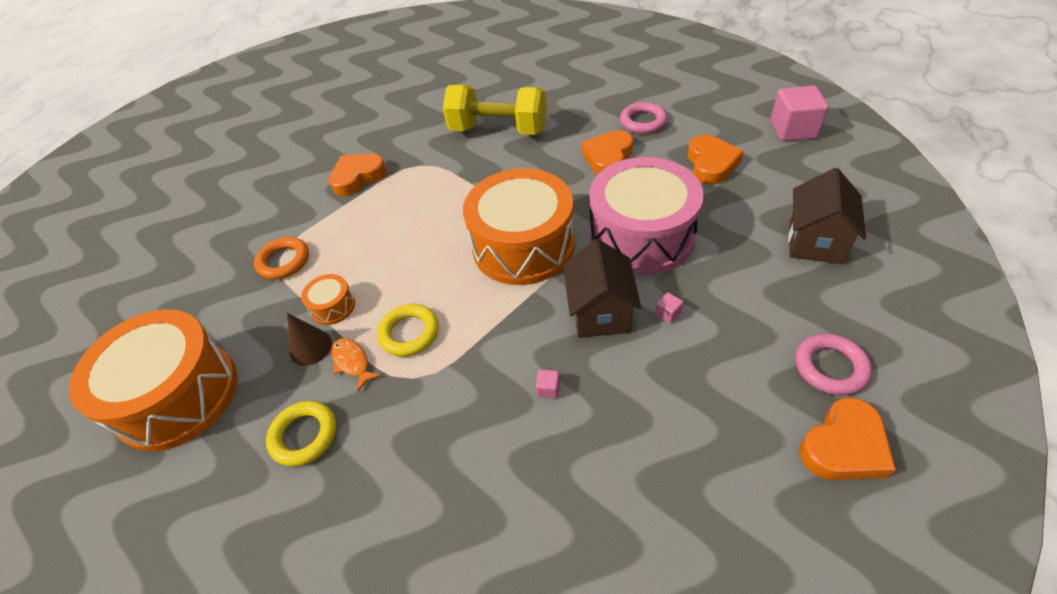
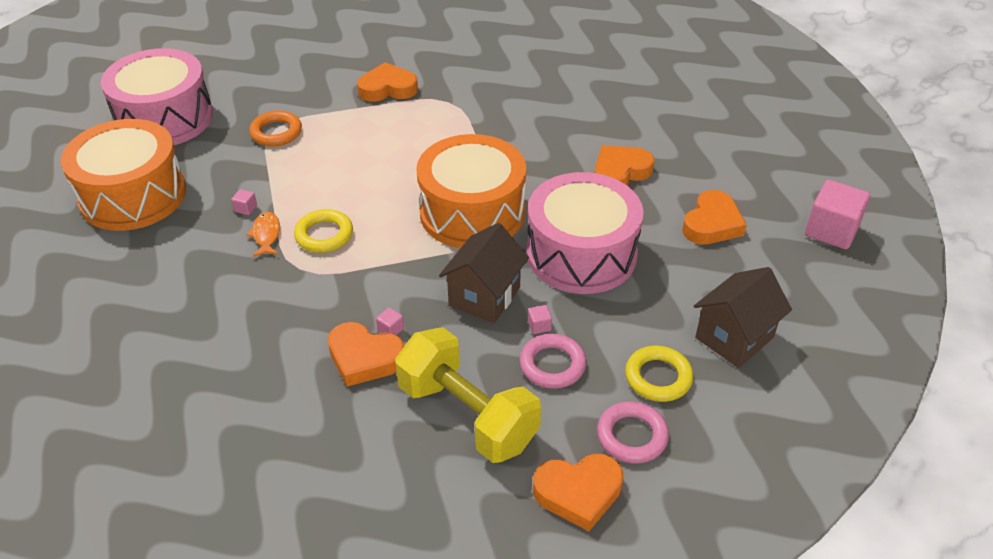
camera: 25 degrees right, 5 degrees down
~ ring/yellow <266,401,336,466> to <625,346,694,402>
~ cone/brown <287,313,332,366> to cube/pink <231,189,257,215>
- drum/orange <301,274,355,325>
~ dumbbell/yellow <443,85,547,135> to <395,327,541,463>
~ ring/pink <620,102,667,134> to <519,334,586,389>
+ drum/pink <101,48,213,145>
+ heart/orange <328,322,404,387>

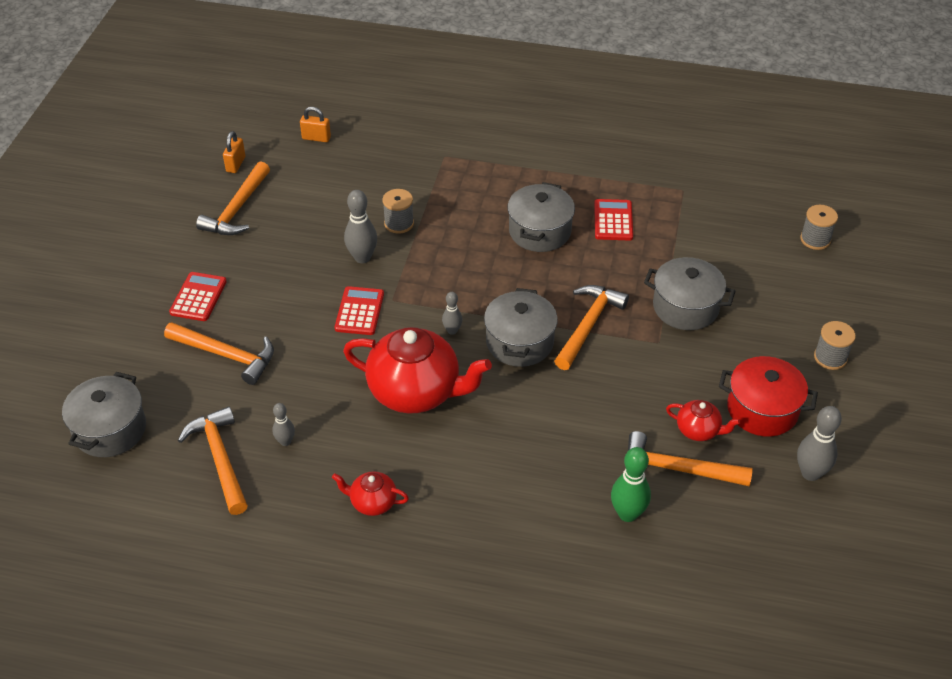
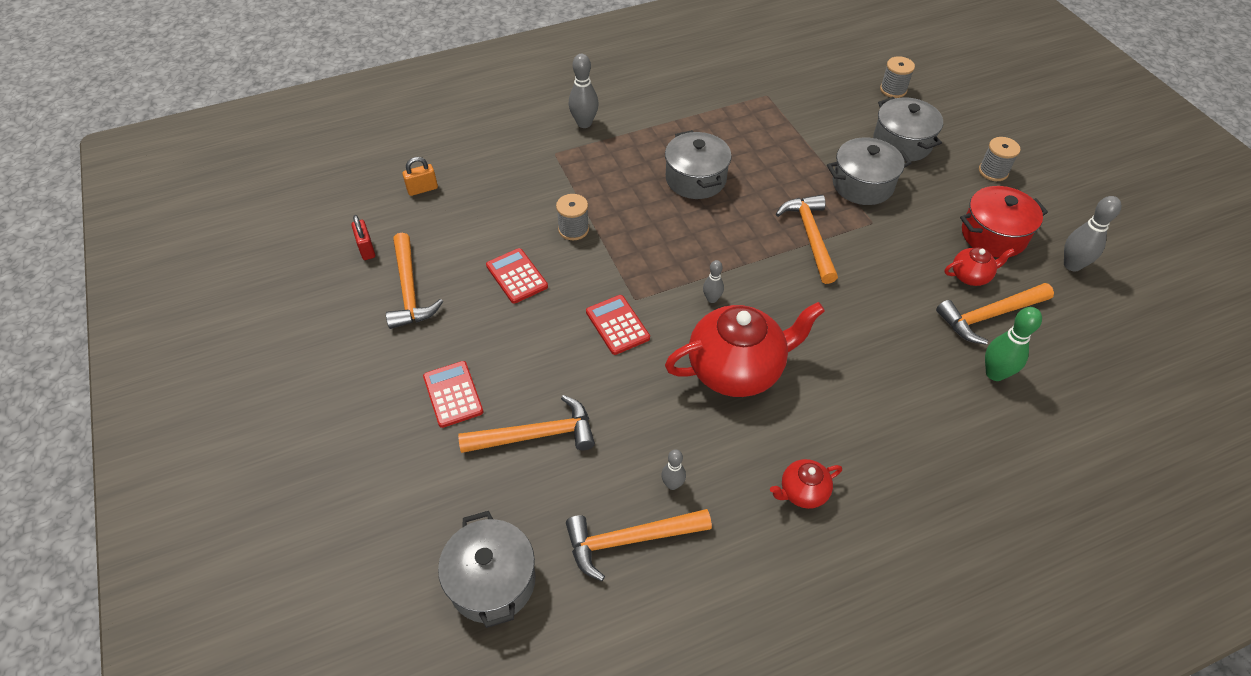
camera: 35 degrees left, 5 degrees up
~ hammer/orange <178,406,248,515> = <566,509,712,581> 45 degrees counterclockwise
~ padlock/orange <223,131,245,173> to padlock/red <351,215,375,260>
~ bowling pin/grey <344,190,377,263> to <569,54,599,128>
~ pot/grey <484,288,558,367> to <873,97,943,162>
~ calculator/red <594,199,633,241> to <486,248,548,304>

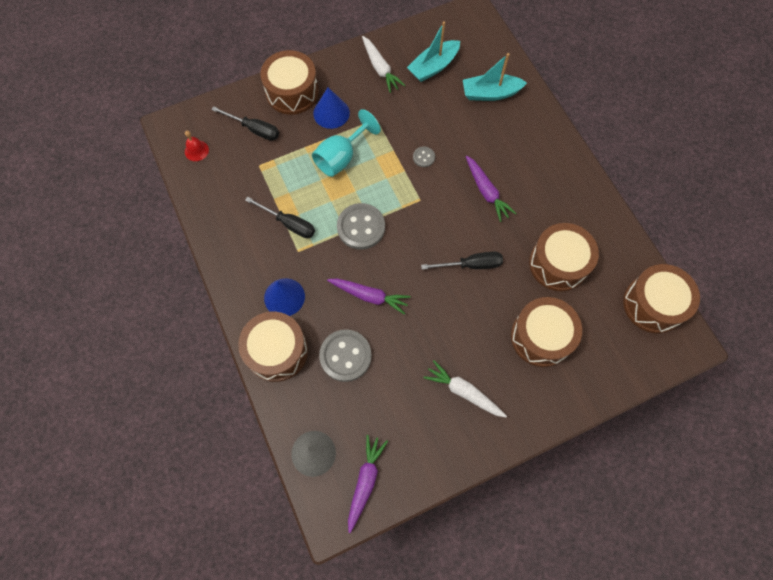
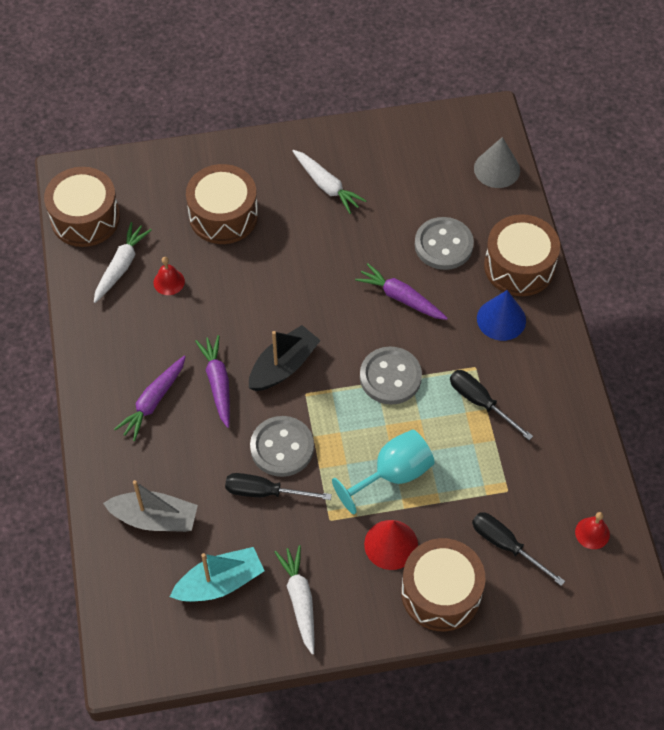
camera: 165 degrees left, 10 degrees down
~ cone/blue <313,87,350,129> to cone/red <364,520,418,570>
~ carrot/purple <348,435,388,533> to <114,356,186,441>
~ button/grey <413,146,435,167> = <250,416,314,477> x2.08
~ screwdriver/black <421,251,503,270> to <225,473,332,500>
~ boat/turquoise <463,53,527,101> to boat/grey <103,480,198,532>
~ drum/brown <529,223,599,291> to bell/red <153,257,185,295>
+ carrot/white <94,222,152,303>
+ boat/black <249,325,321,391>

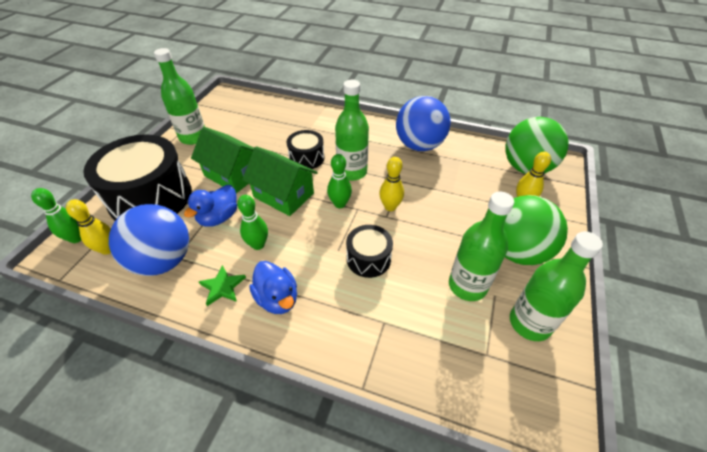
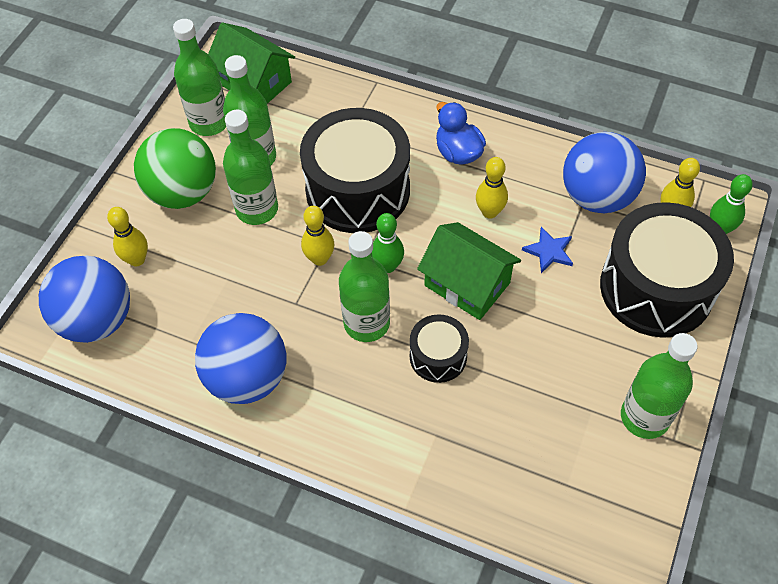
camera: 175 degrees left, 10 degrees up
~ duck/blue <184,185,237,227> to star/blue <522,227,573,273>
~ house/green <191,127,254,193> to <208,22,295,104>
- star/green <199,265,246,306>
~ bowling pin/green <237,195,268,250> to bowling pin/yellow <476,157,508,219>
~ drum/black <346,225,393,278> = <300,108,410,233> x2.03
~ ball/green <506,117,569,174> to ball/blue <39,256,130,343>
+ bottle/green <223,110,278,225>

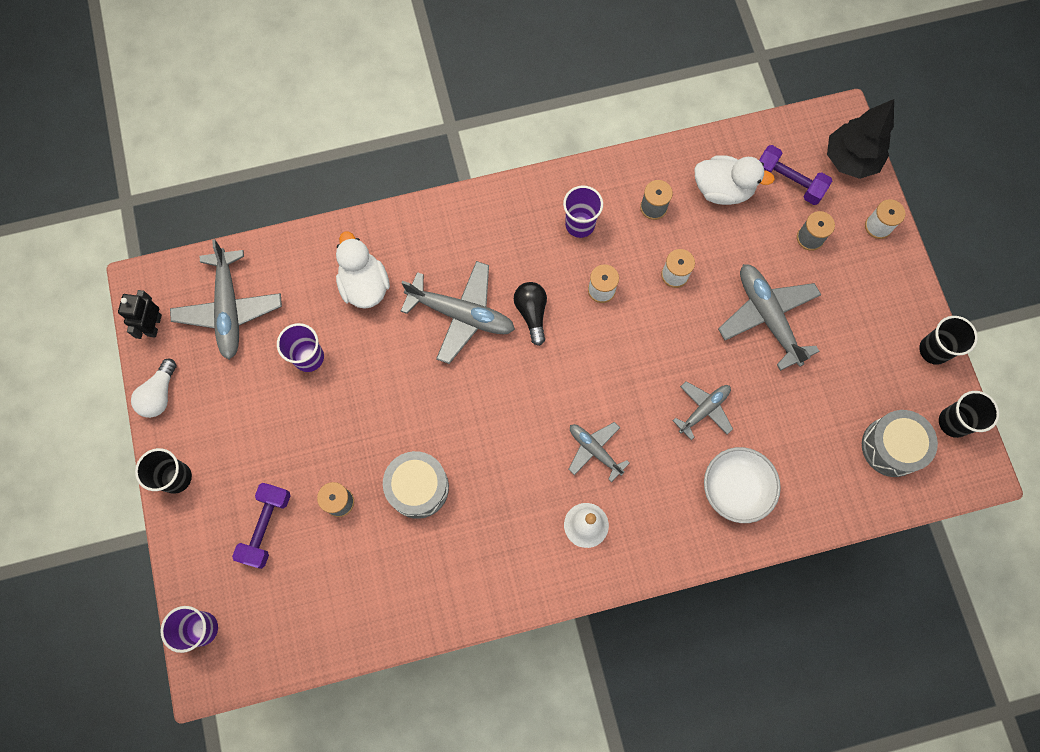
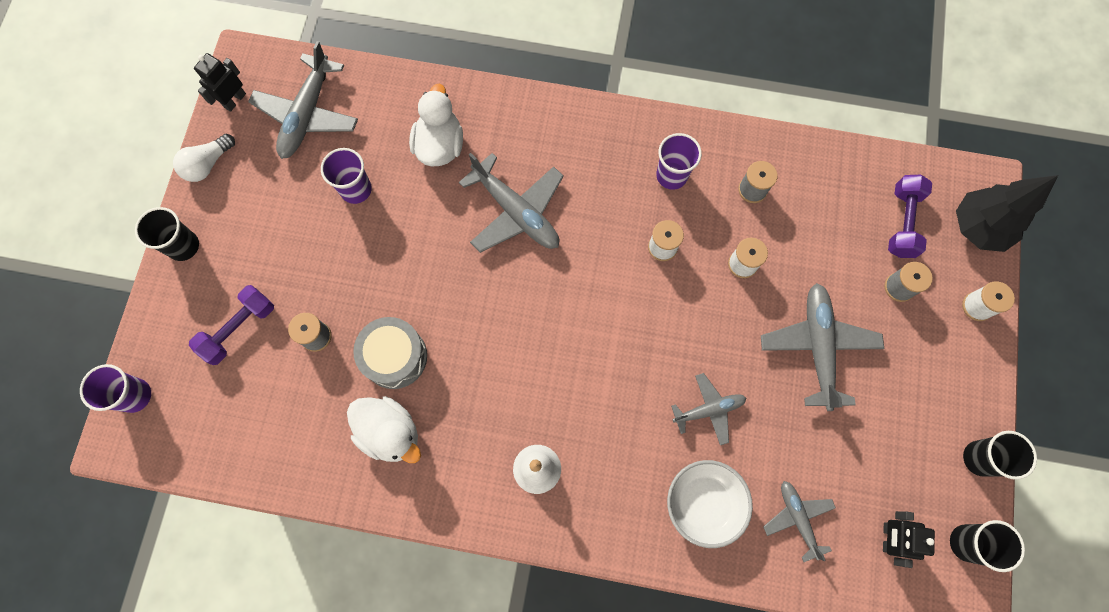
camera: 25 degrees right, 0 degrees up
- light bulb/black <514,282,547,346>
~ plane/grey <568,422,629,482> to <763,481,836,562>
~ duck/white <694,155,775,205> to <347,396,421,463>
~ dumbbell/purple <759,145,832,205> = <888,175,932,258> 45 degrees clockwise
~ drum/grey <862,410,938,477> to robot/black <883,511,935,568>

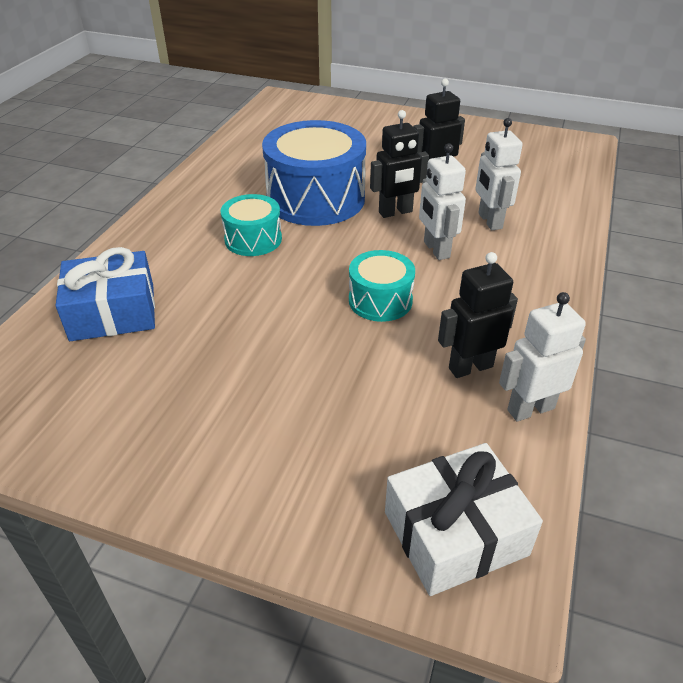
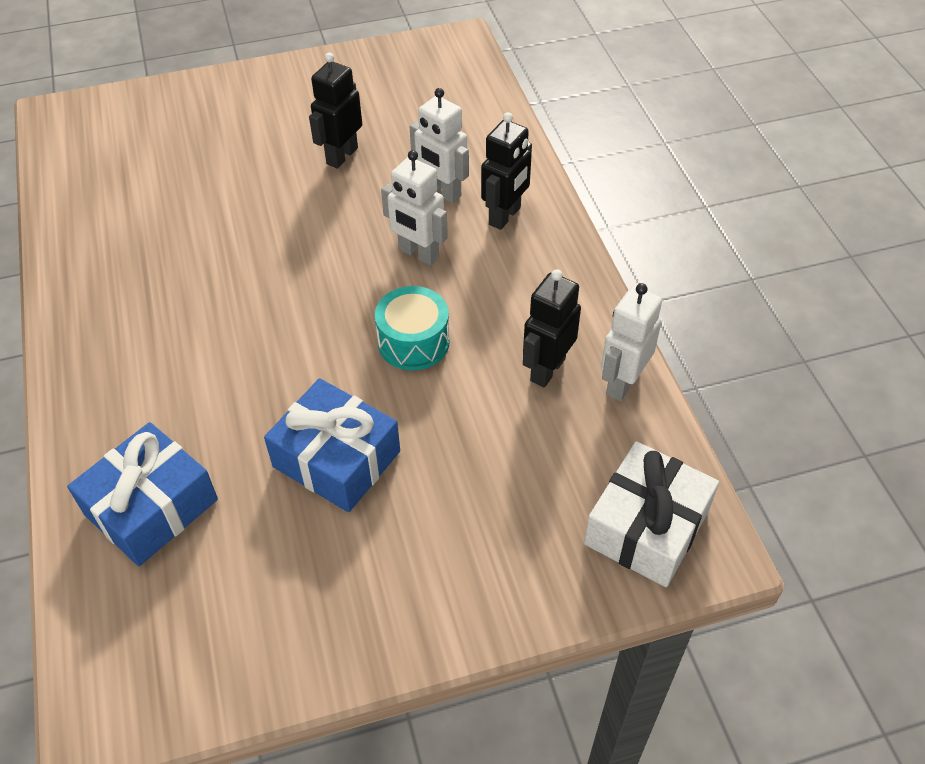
camera: 35 degrees left, 10 degrees up
- drum/turquoise <220,194,282,256>
- drum/blue <262,120,366,226>
~ robot/black <370,110,429,218> to <481,112,532,230>
+ gift/blue <264,378,400,512>

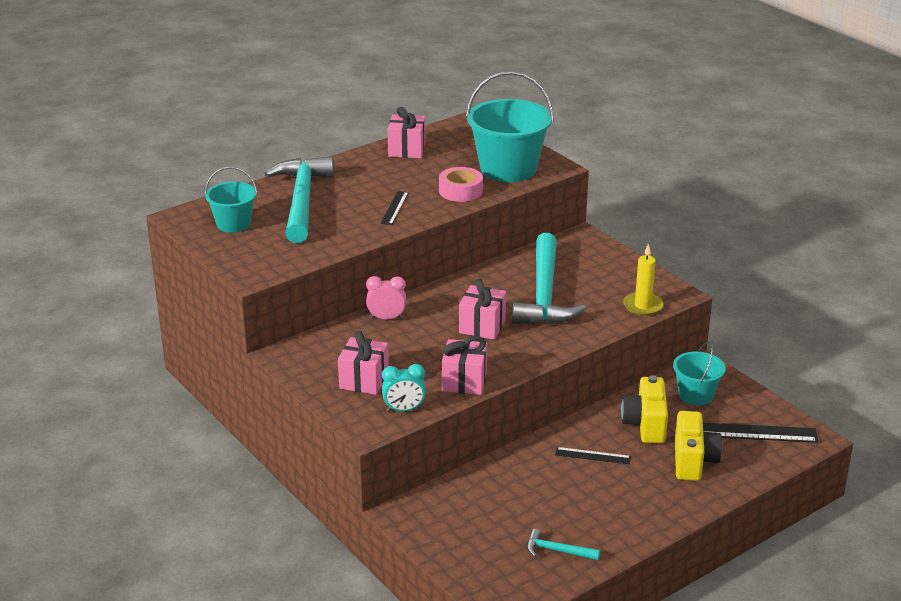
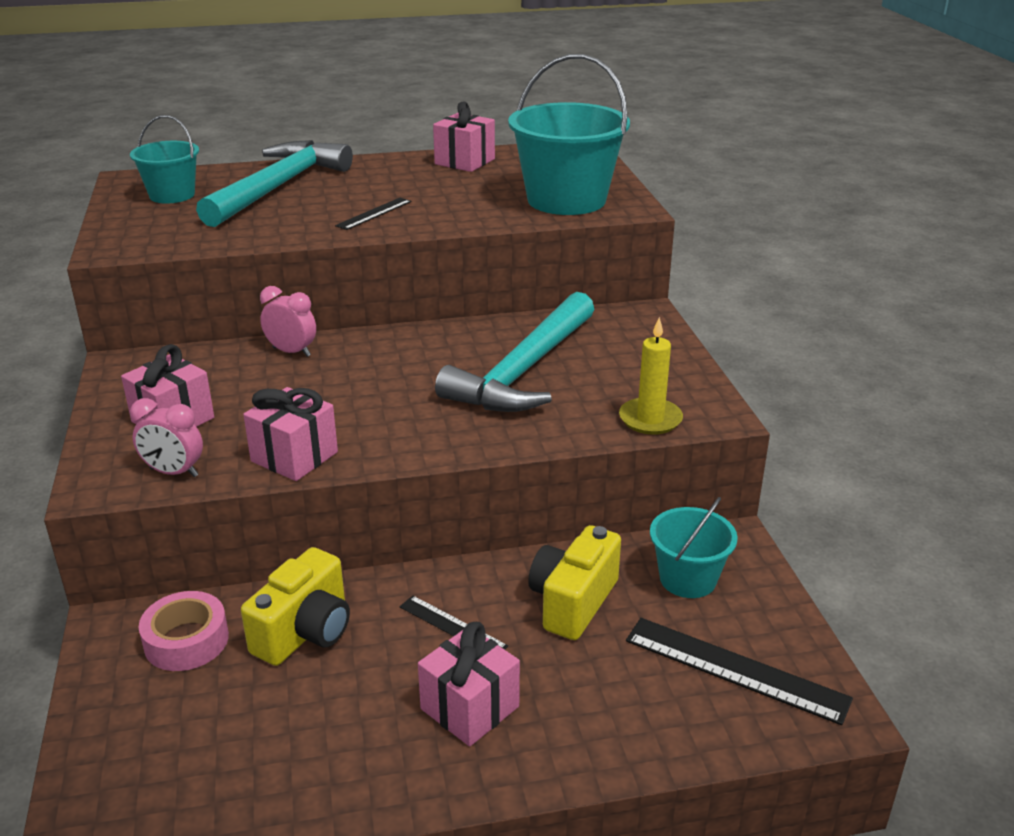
camera: 25 degrees right, 0 degrees up
~ clock/turquoise <382,364,426,412> to clock/pink <130,398,203,477>
~ tape/pink <439,167,483,202> to <139,591,229,671>
~ gift/pink <459,279,506,340> to <418,622,520,746>
- hammer/turquoise <527,529,600,560>
~ camera/yellow <675,411,722,481> to <241,547,350,666>

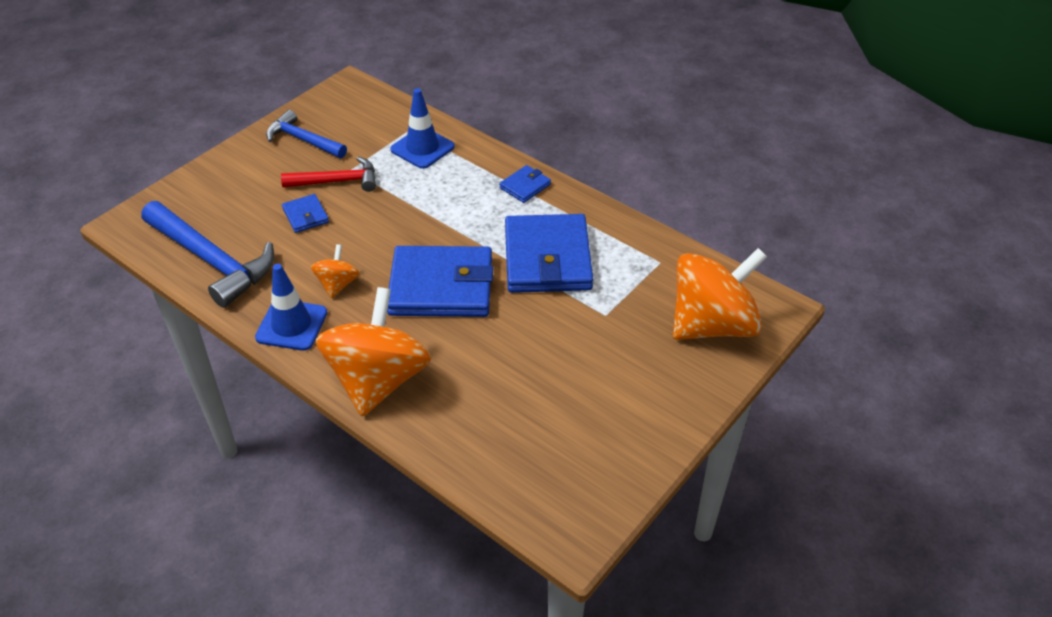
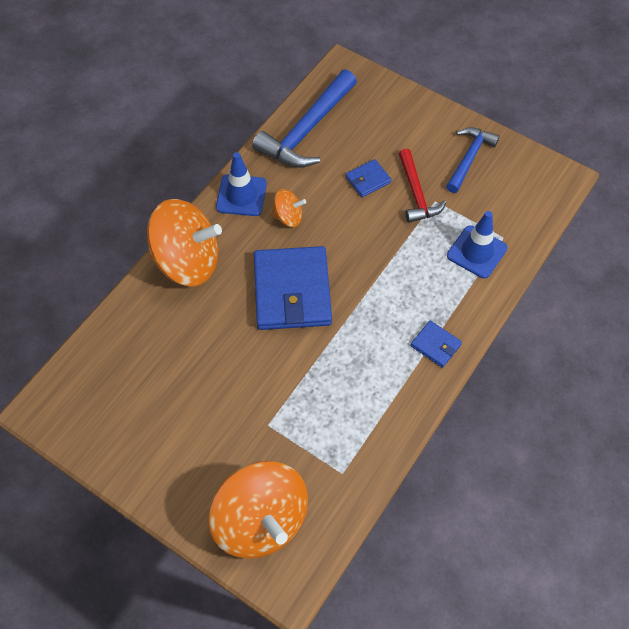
camera: 85 degrees right, 15 degrees up
- wallet/blue <505,214,593,293>

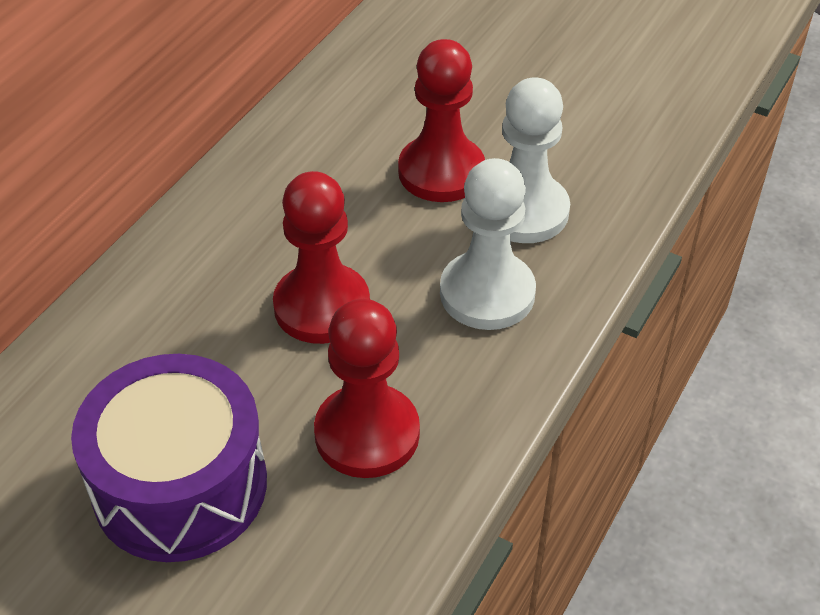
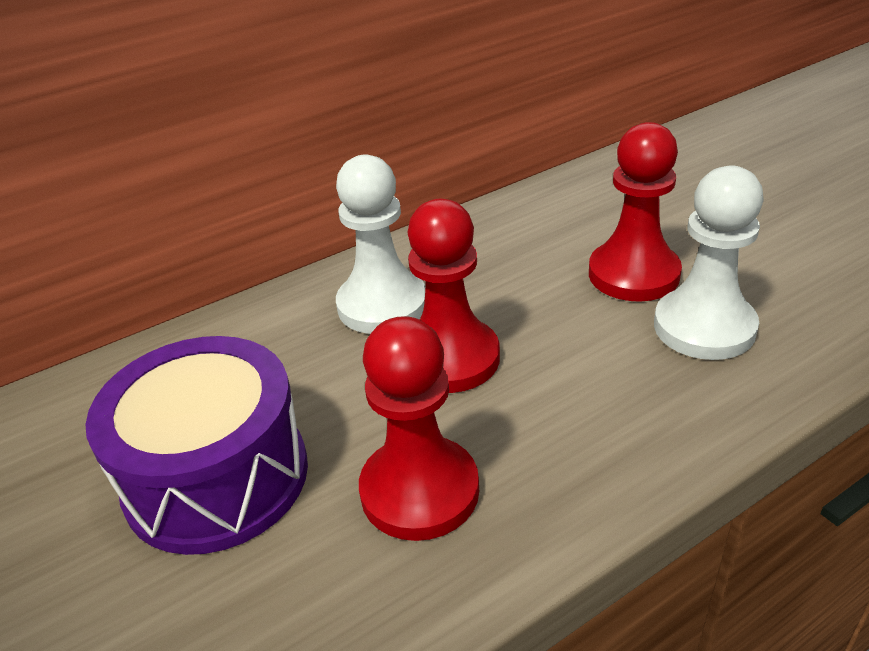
camera: 30 degrees right, 10 degrees down
~ pawn/white <440,158,536,330> to <336,154,425,334>

